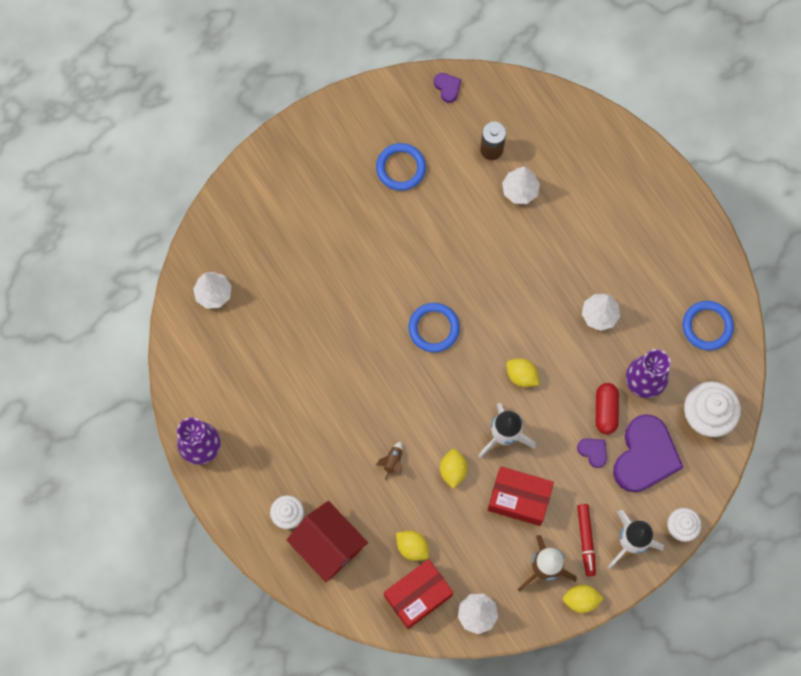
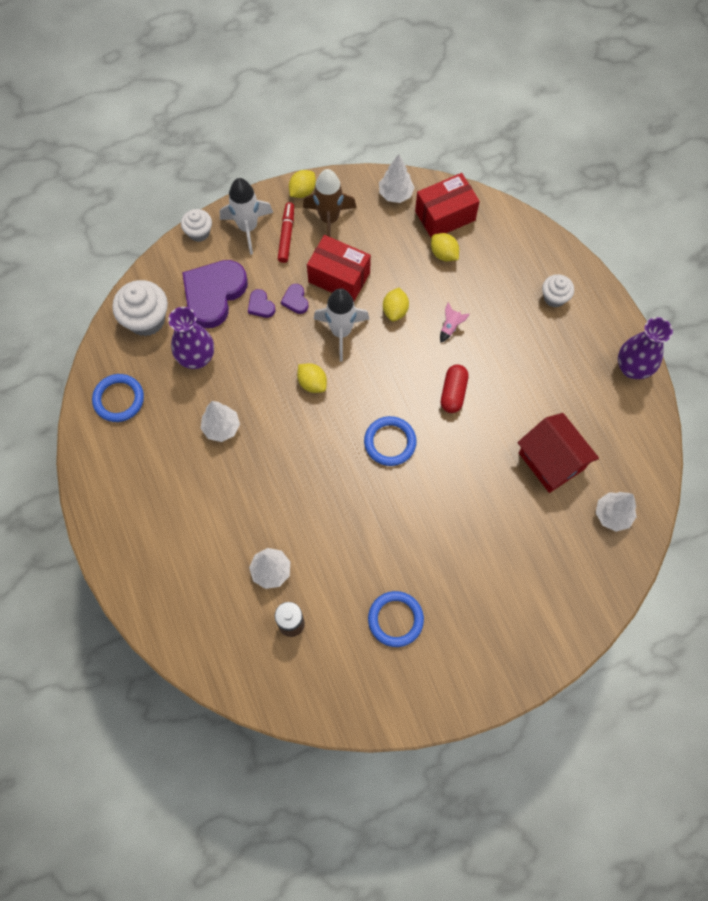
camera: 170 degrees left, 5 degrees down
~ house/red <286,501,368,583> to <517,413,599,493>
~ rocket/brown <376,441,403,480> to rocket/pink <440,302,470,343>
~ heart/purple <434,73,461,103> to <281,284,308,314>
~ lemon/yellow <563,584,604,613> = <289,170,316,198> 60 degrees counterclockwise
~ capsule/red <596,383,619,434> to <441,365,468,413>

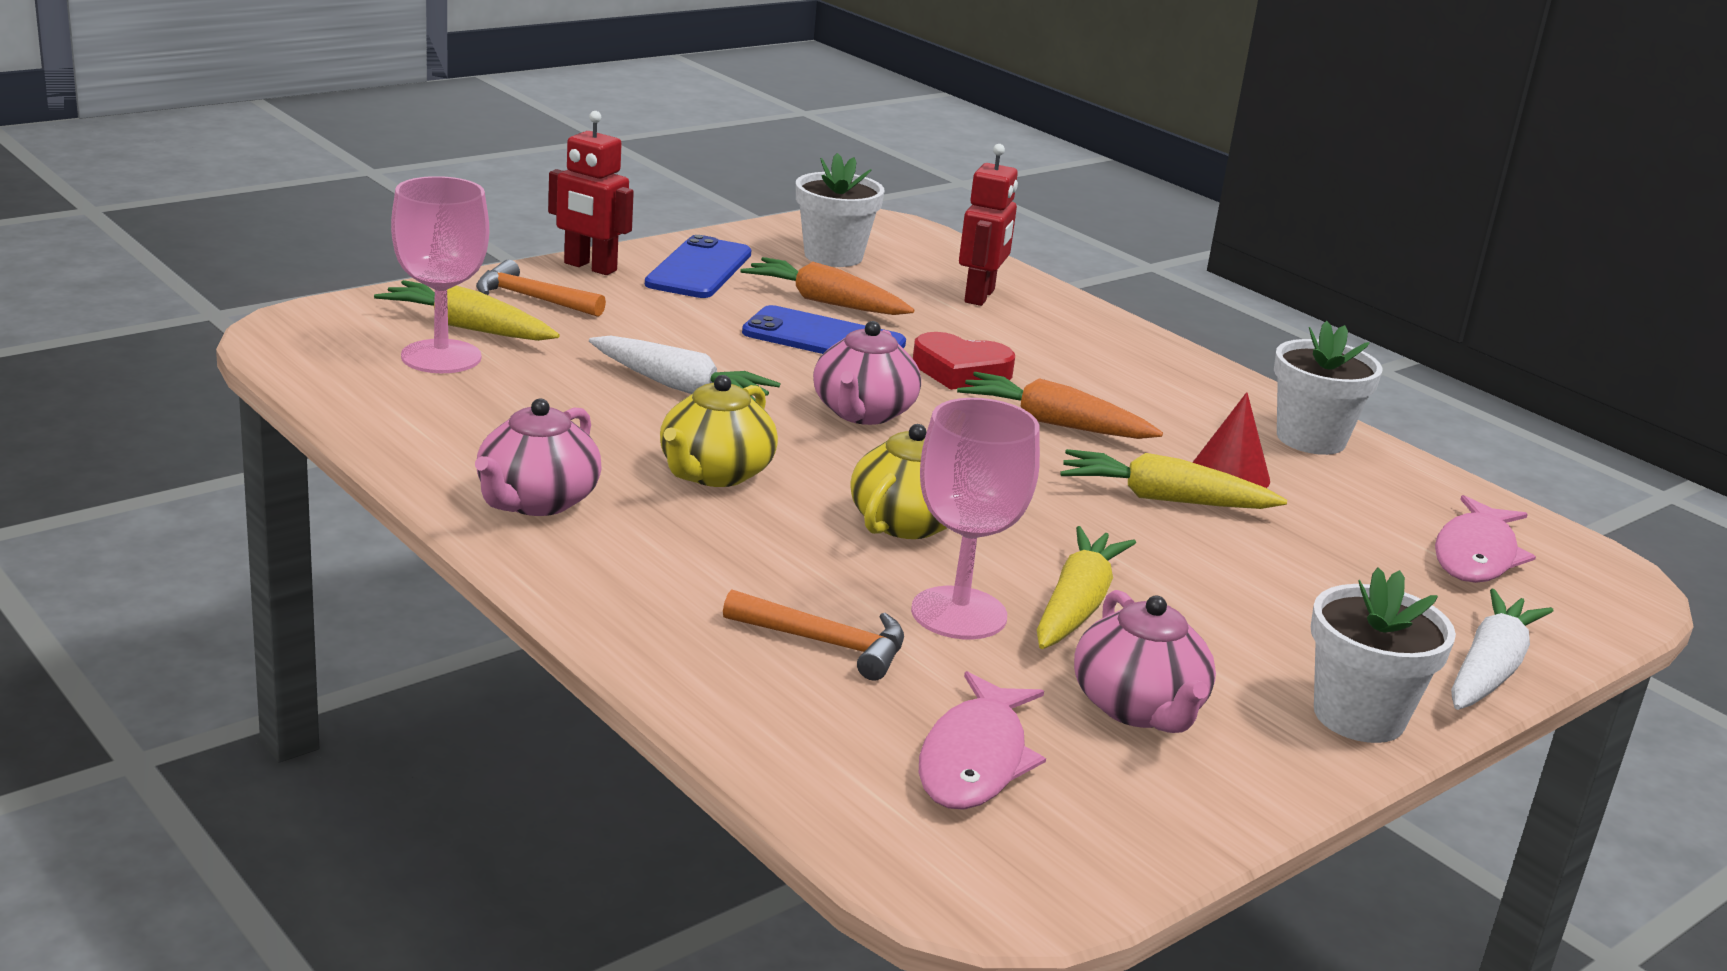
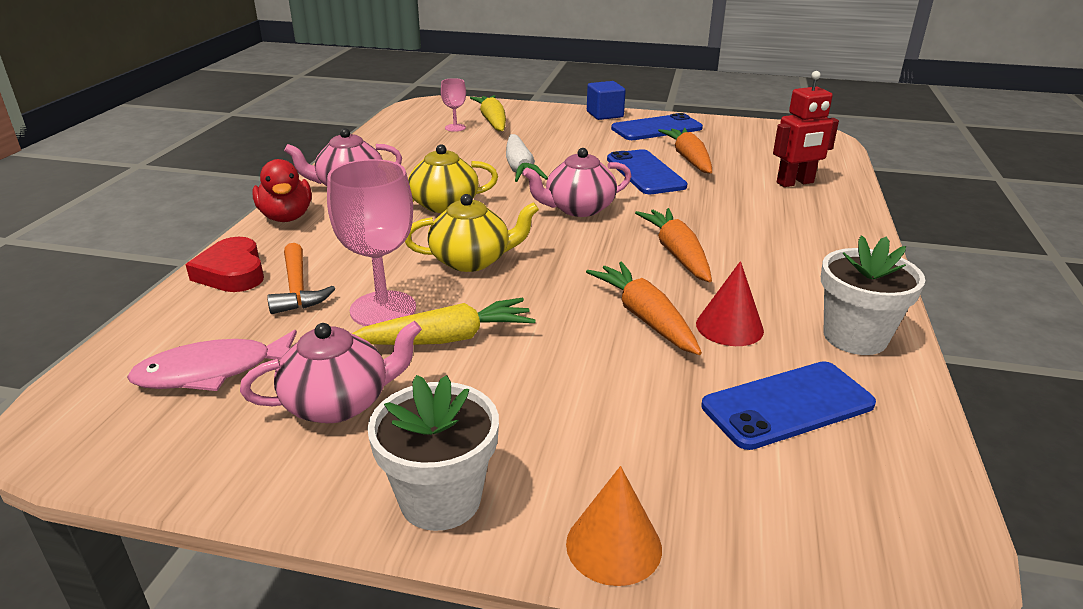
camera: 55 degrees right, 5 degrees up
~ goblet/pink <391,176,489,373> = <441,78,466,132> x0.51
- hammer/orange <476,260,606,317>
~ robot/red <548,111,634,275> to cube/blue <587,81,626,120>
- flower pot/white <796,153,885,267>
~ heart/red <913,332,1015,390> to <186,237,264,292>
~ carrot/yellow <1060,449,1287,509> to carrot/orange <586,262,702,355>
~ teapot/pink <1074,590,1216,733> = <240,321,422,423> 150 degrees counterclockwise
- fish/pink <1435,495,1536,583>
~ carrot/white <1451,589,1553,710> to cone/orange <566,466,662,586>
+ duck/red <252,159,312,222>
+ phone/blue <701,361,876,450>

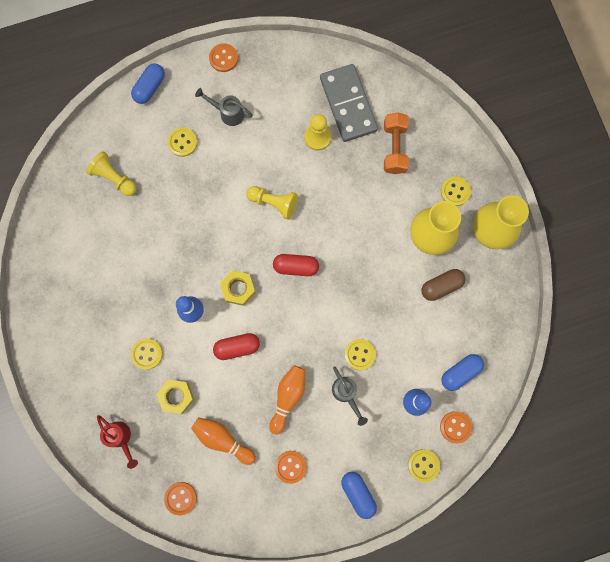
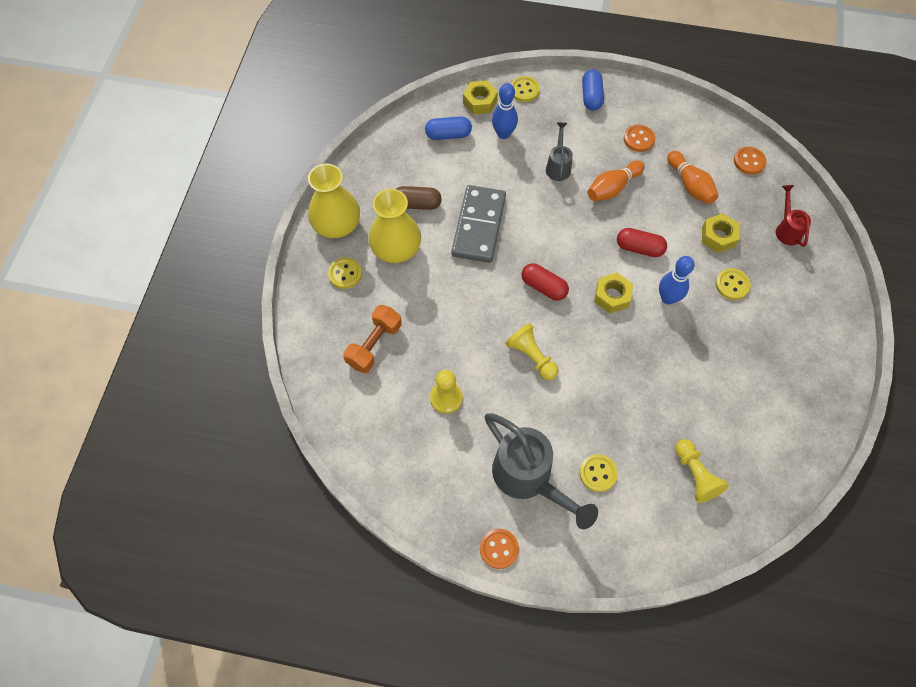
camera: 150 degrees left, 15 degrees down
- capsule/blue <131,63,165,104>
~ watering can/grey <195,88,253,126> = <485,414,598,529> x1.94
~ domino/grey <320,64,378,142> to <451,185,506,263>
- button/yellow <345,339,376,370>
~ button/orange <440,411,472,444> to nut/yellow <463,81,498,114>

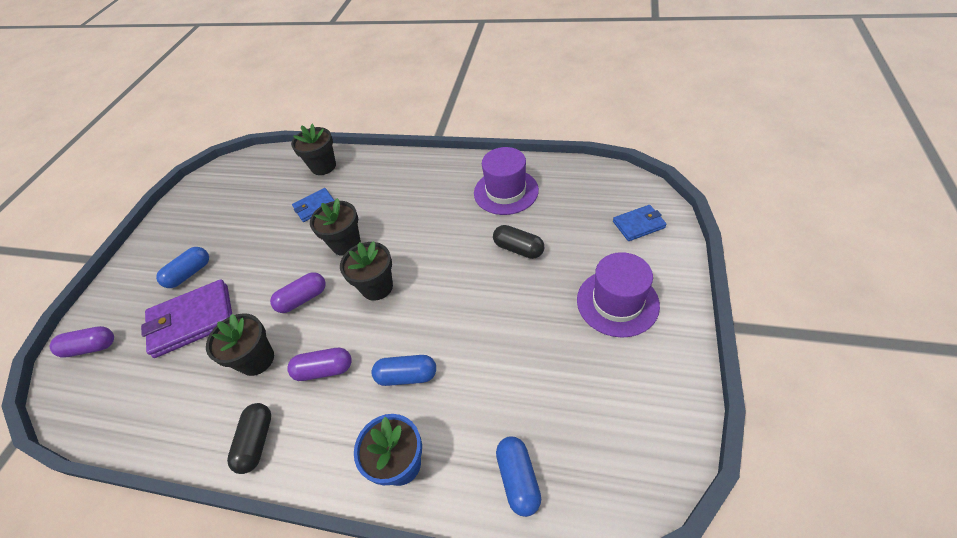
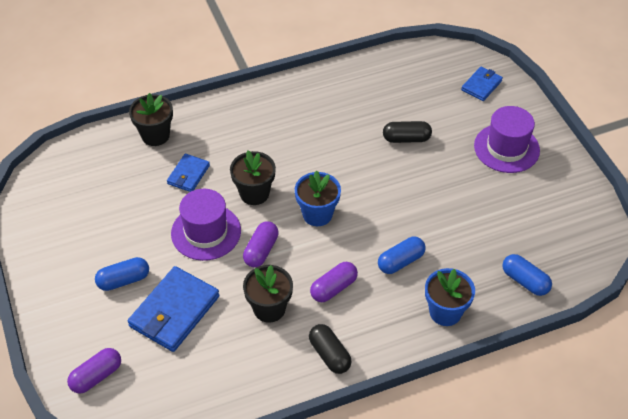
camera: 40 degrees left, 0 degrees up
~ wallet/purple <141,279,232,358> to wallet/blue <128,266,220,352>
~ capsule/blue <156,247,209,288> = <95,257,149,291> 60 degrees clockwise
~ flower pot/black <340,241,393,301> to flower pot/blue <295,170,341,226>
~ hat/purple <474,147,539,215> to <171,189,241,261>

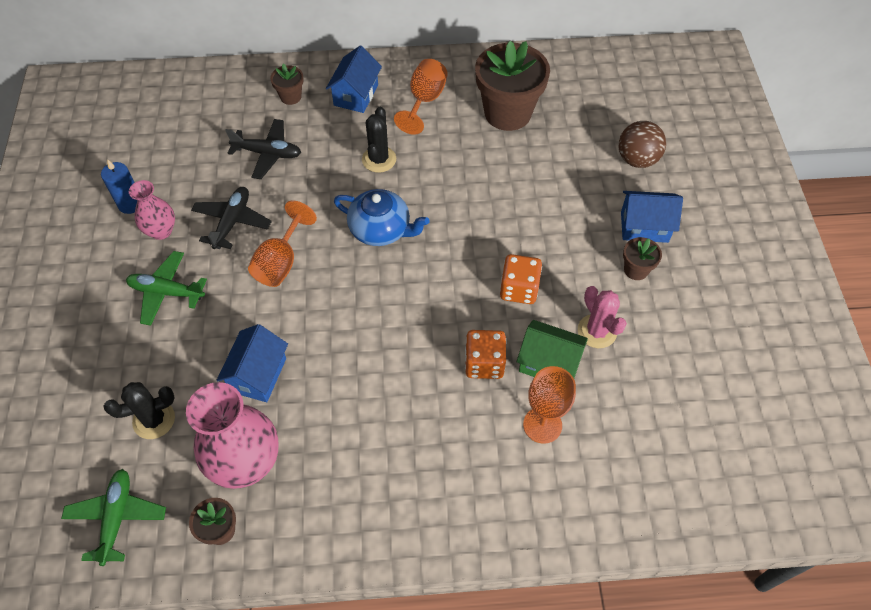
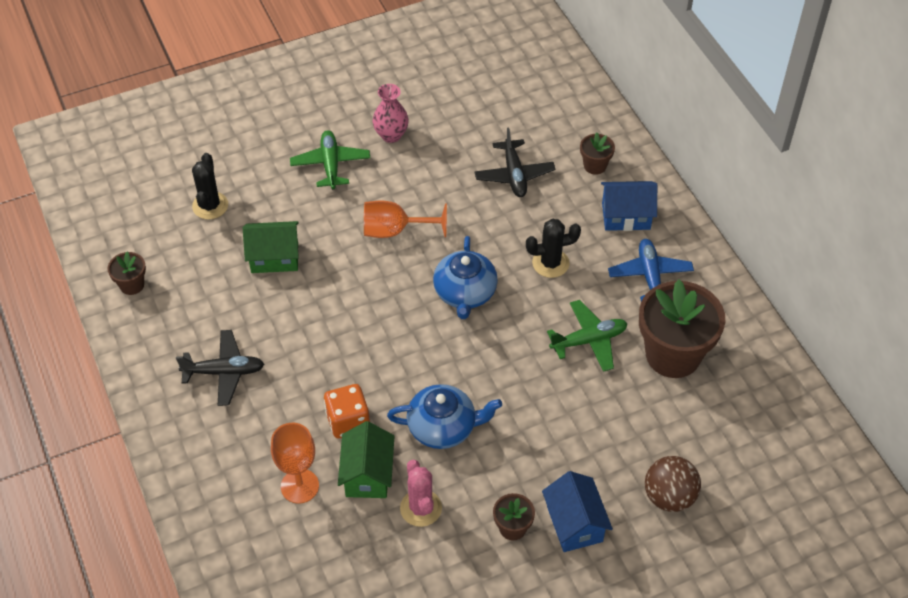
camera: 70 degrees right, 5 degrees down
~ plane/green <61,469,166,566> to <547,300,627,372>
- candle/blue <101,160,137,214>
~ cactus/black <104,382,175,439> = <192,153,228,219> 45 degrees clockwise
- vase/pink <186,382,278,489>
~ plane/black <191,187,272,249> to <176,330,264,406>
~ house/blue <217,324,288,402> to house/green <243,221,299,273>
~ goblet/orange <394,59,448,135> to plane/blue <608,239,694,301>
~ dice/orange <500,254,542,304> to teapot/blue <387,384,502,449>
~ cactus/pink <578,286,627,348> = <400,460,442,527> 60 degrees counterclockwise

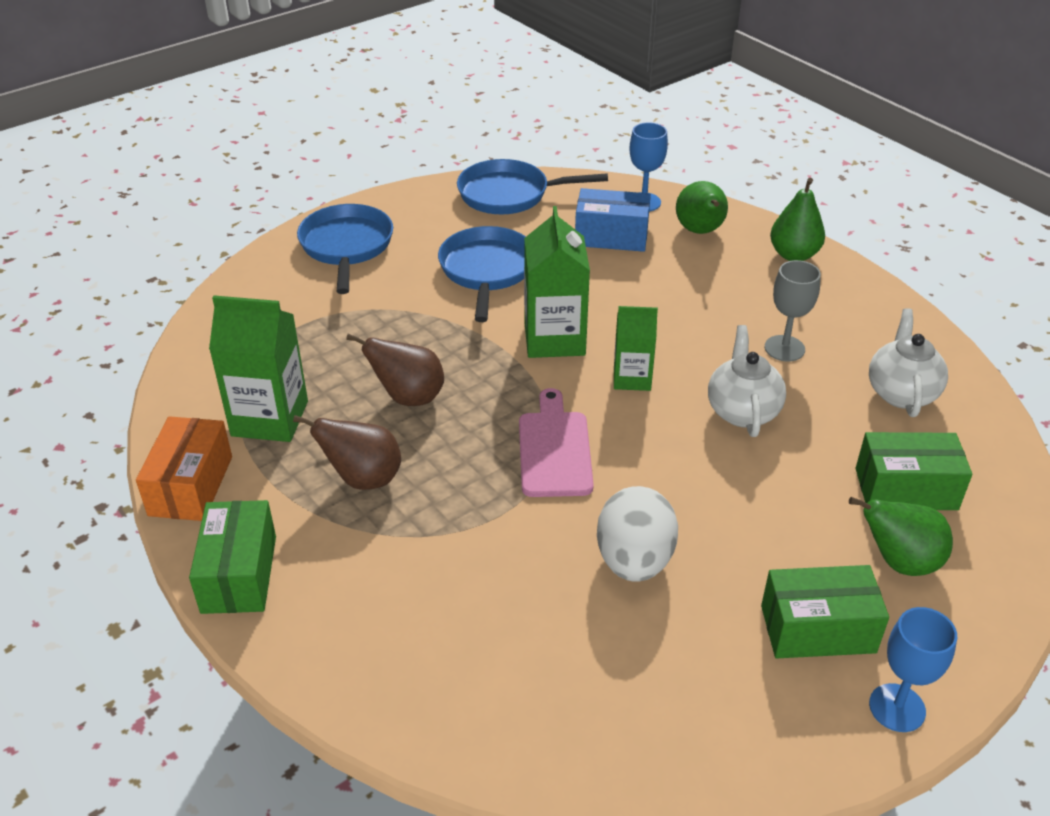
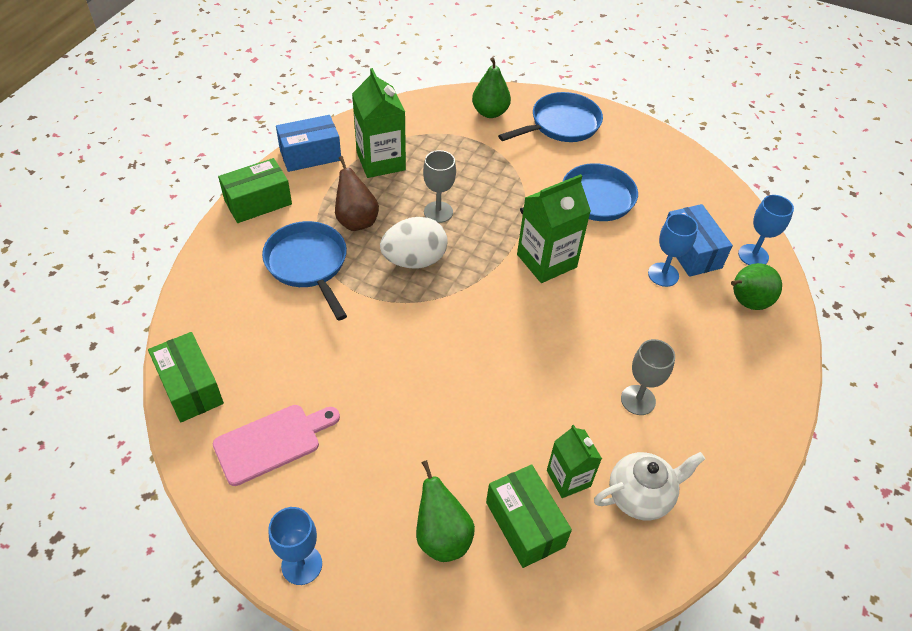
camera: 60 degrees right, 10 degrees up
~ box/orange <136,416,232,521> to box/blue <276,115,341,172>
~ pear/brown <346,334,444,406> to goblet/grey <423,150,456,223>
~ pan/blue <457,159,608,214> to <262,221,347,321>
~ cutting board/pink <519,388,594,497> to <213,405,340,486>
~ egg/white <597,486,678,582> to <380,217,448,269>
~ carton/green <614,306,658,391> to <547,425,602,498>
- teapot/white <708,325,786,437>
~ box/green <761,565,889,658> to <148,332,224,423>
~ pear/green <770,178,825,261> to <472,57,511,118>
+ goblet/blue <648,213,698,287>

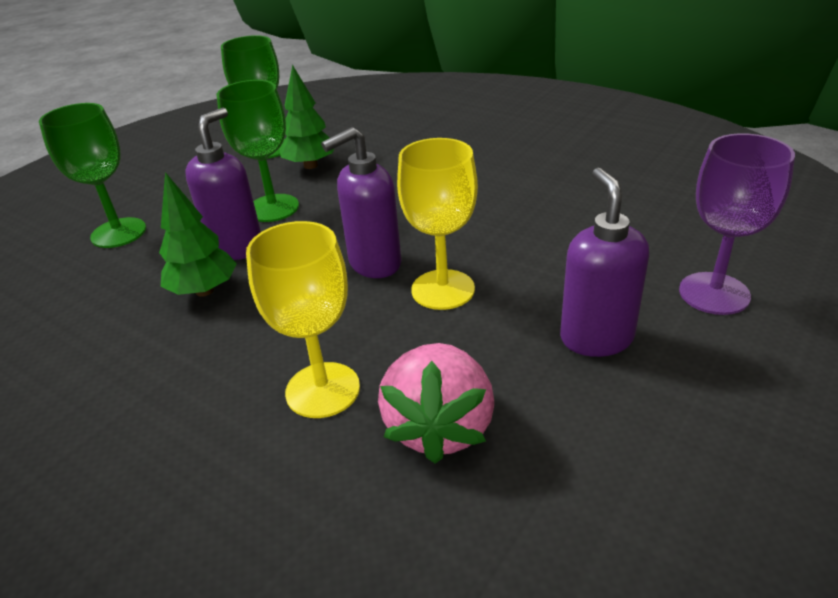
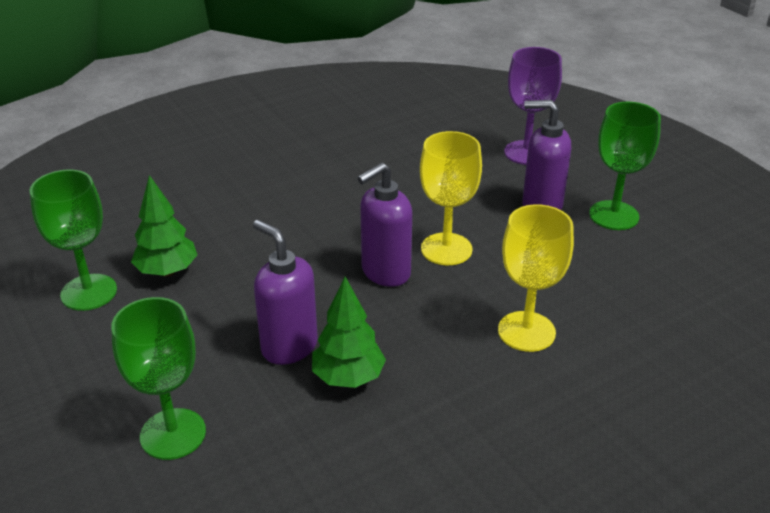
camera: 70 degrees left, 0 degrees up
~ goblet/green <217,80,299,222> to <589,102,661,230>
~ soap dispenser/purple <321,127,401,278> = <357,162,412,287> 60 degrees clockwise
- strawberry/pink <378,343,494,463>

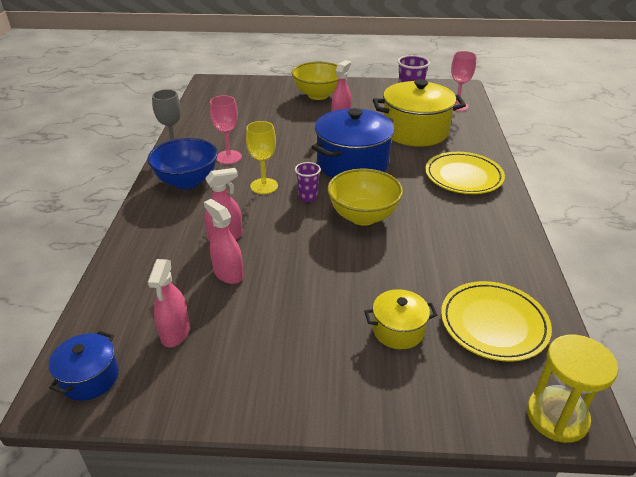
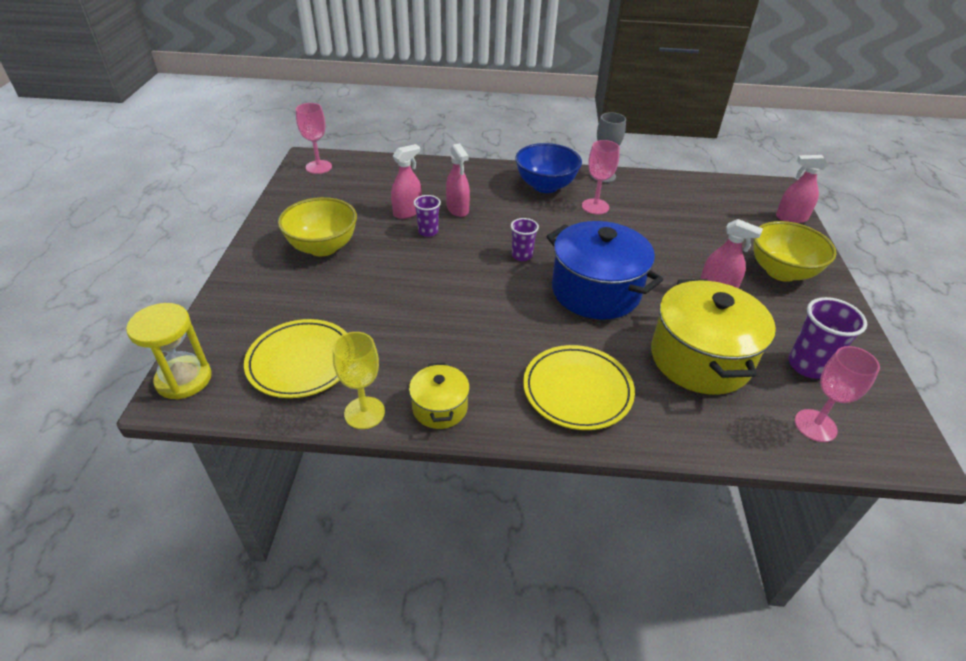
camera: 90 degrees right, 5 degrees up
~ pot/blue <49,331,119,401> to goblet/pink <296,103,332,174>
~ spray bottle/pink <148,259,190,347> to <776,155,828,223>
~ goblet/yellow <246,121,278,194> to <333,332,385,429>
~ bowl/yellow <327,169,403,226> to <278,197,357,256>
~ pot/yellow <364,289,437,349> to <409,363,470,429>
+ cup/purple <414,195,441,237>

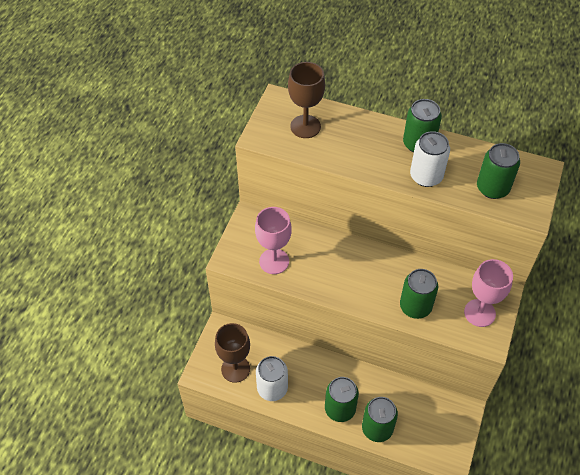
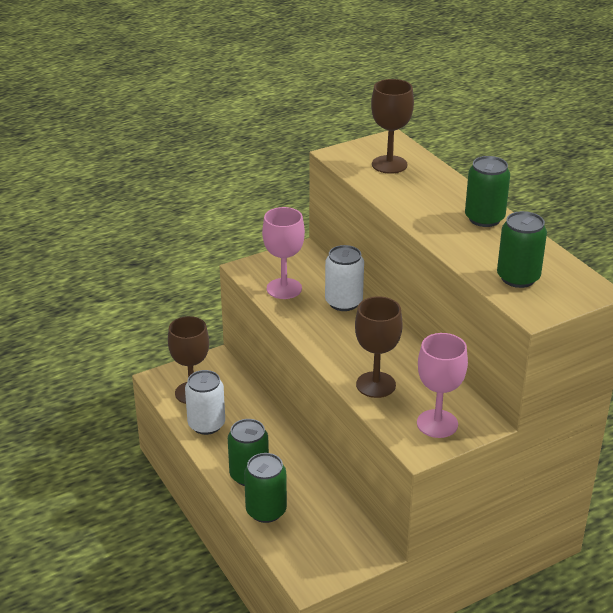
camera: 40 degrees right, 20 degrees down
~ can/green <400,269,438,319> to goblet/brown <355,296,403,398>
~ can/white <410,131,450,187> to <325,245,364,311>

